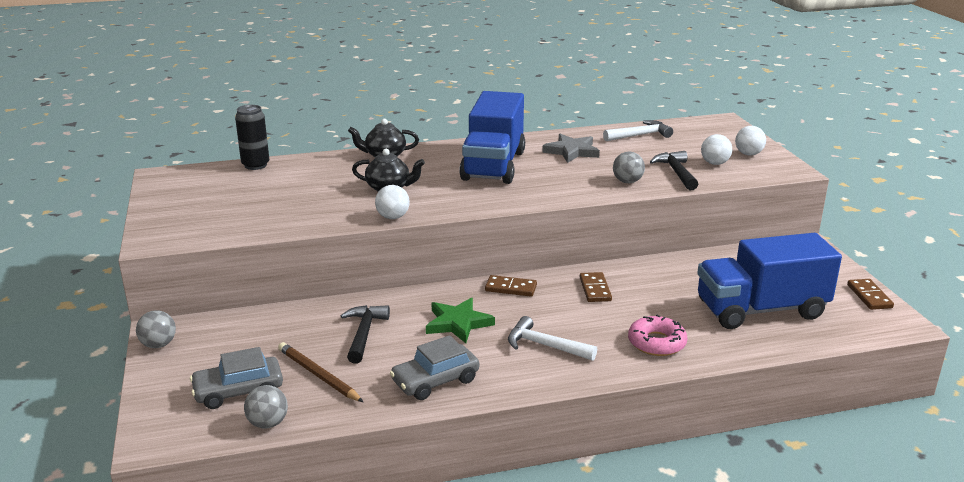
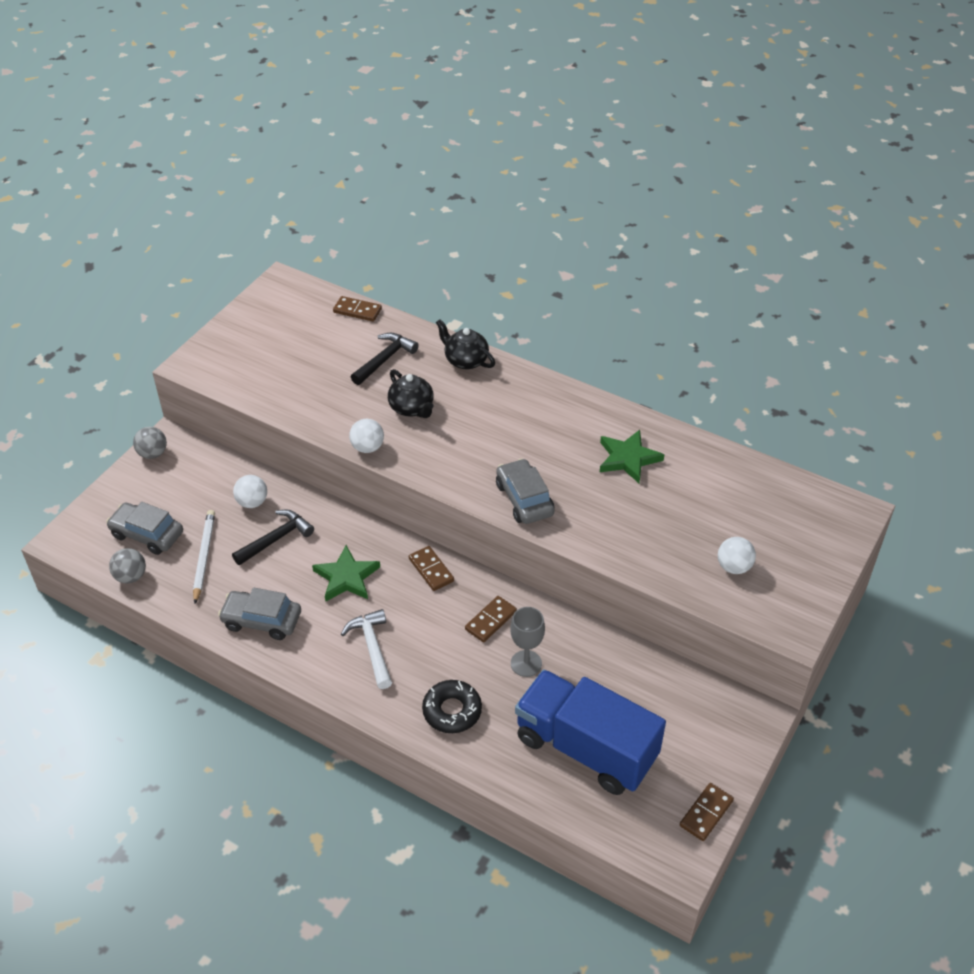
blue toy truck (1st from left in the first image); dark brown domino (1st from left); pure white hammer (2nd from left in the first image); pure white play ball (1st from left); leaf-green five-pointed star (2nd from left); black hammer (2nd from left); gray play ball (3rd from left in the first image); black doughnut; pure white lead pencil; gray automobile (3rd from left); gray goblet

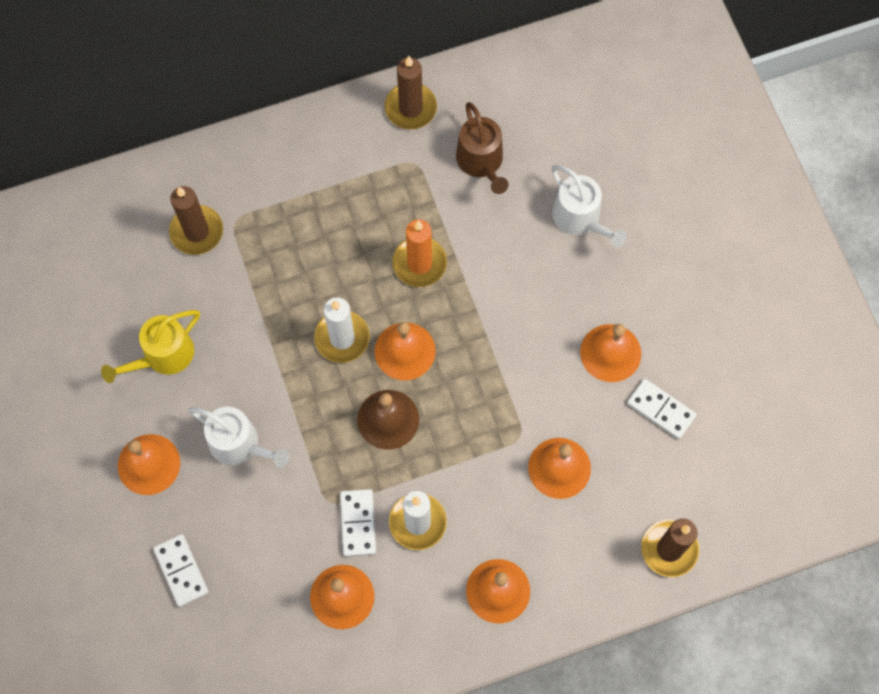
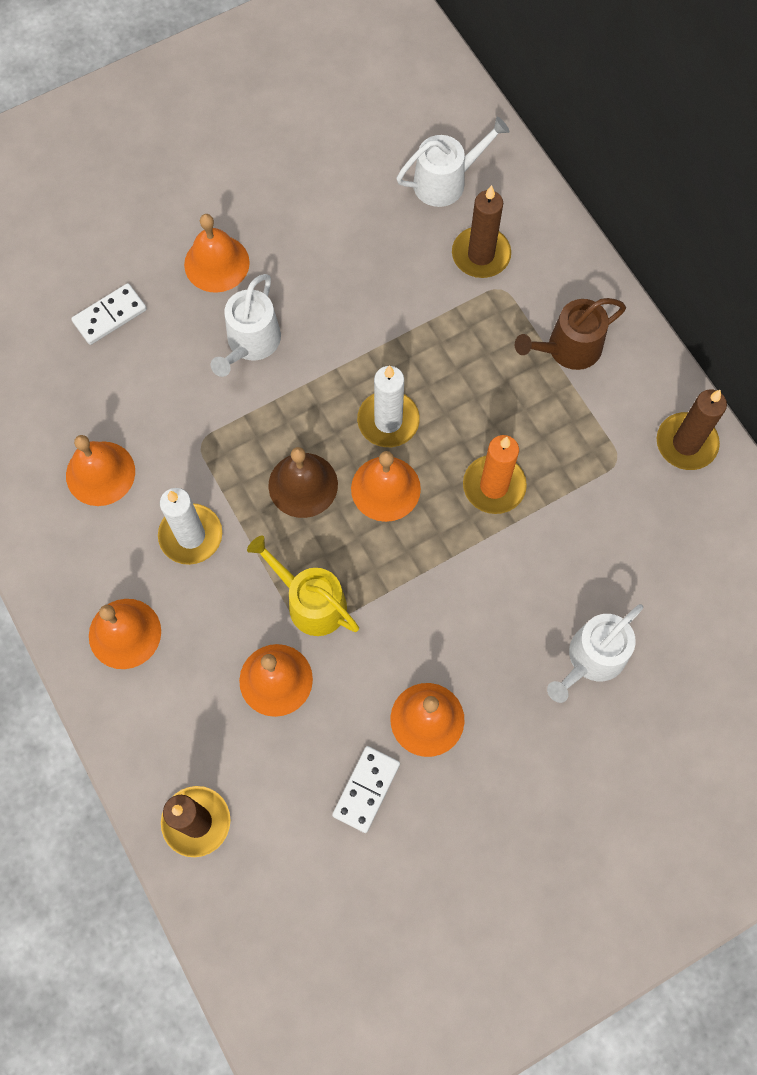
dark brown watering can; bright yellow watering can; pure white domino (2nd from left in the first image); pure white watering can (2nd from left)

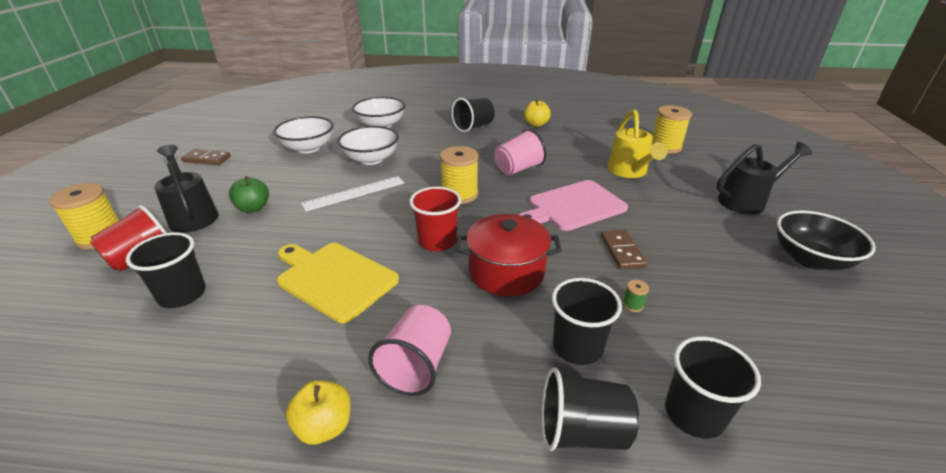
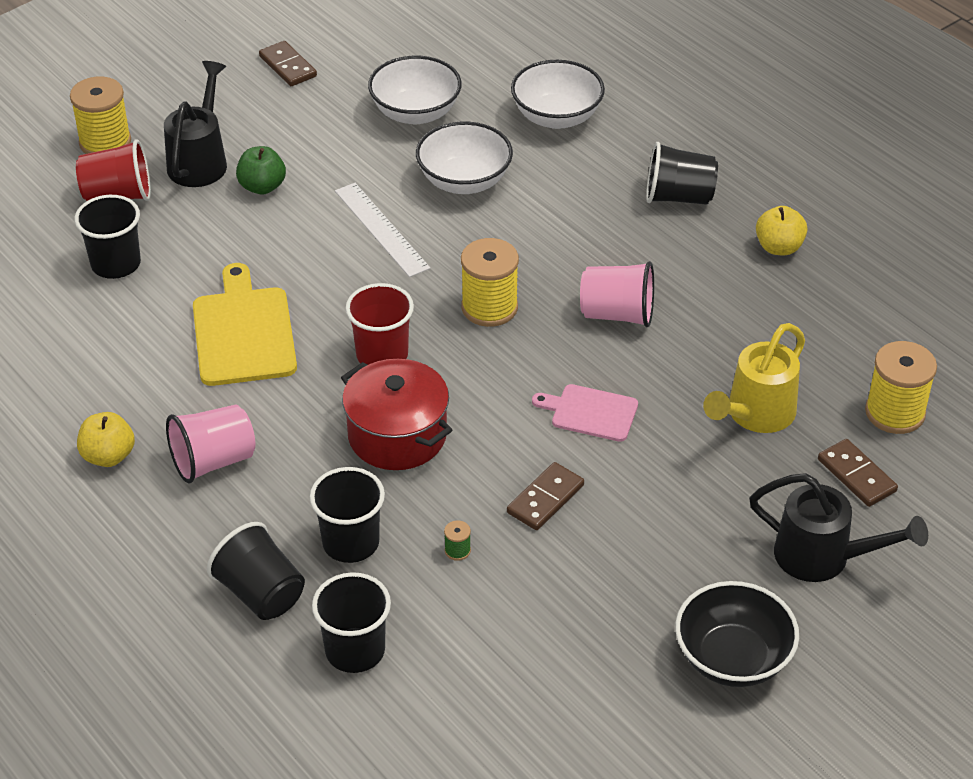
pure white ruler; pink chopping board; dark brown domino (3rd from left)

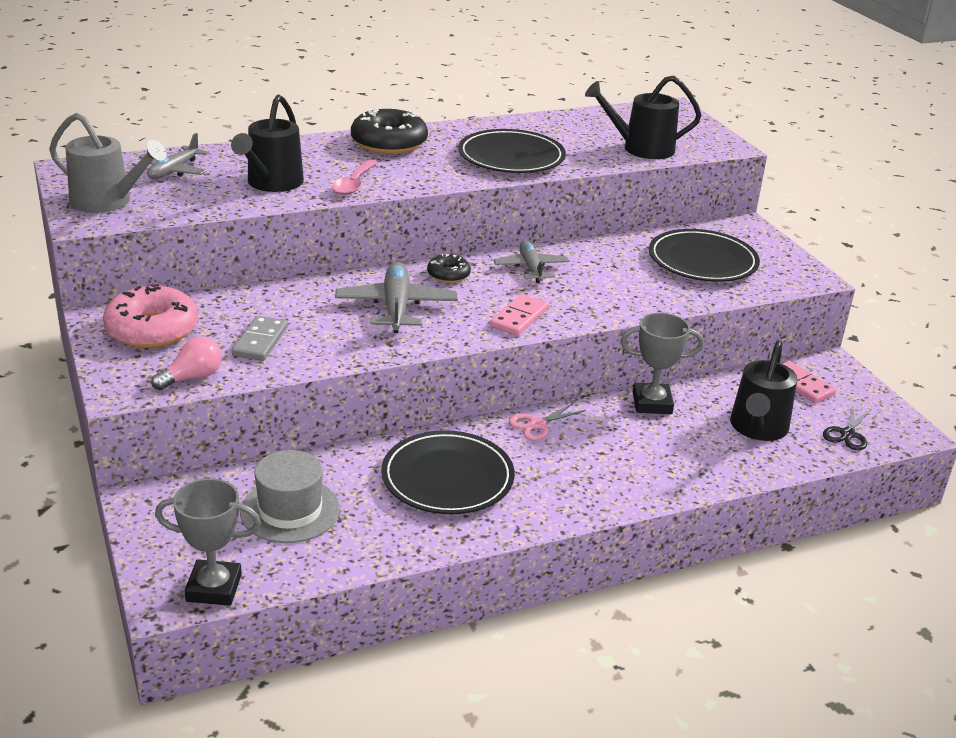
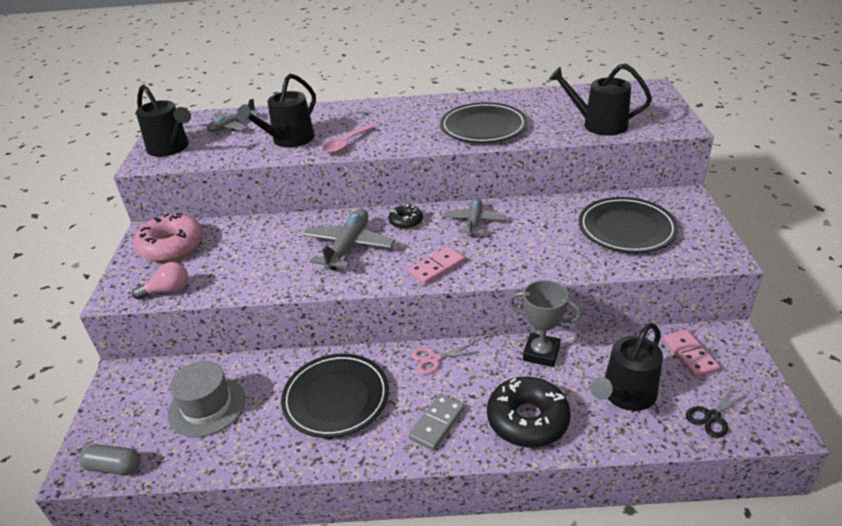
black doughnut (2nd from left); black watering can (1st from left); gray domino; gray pill shape

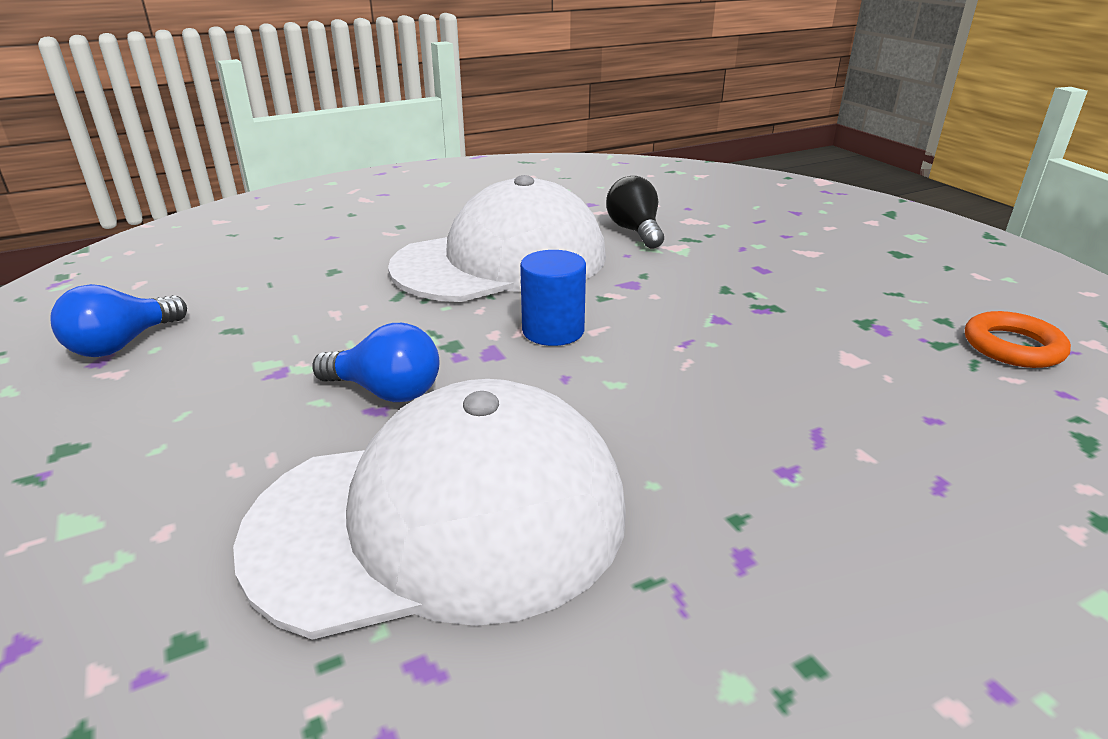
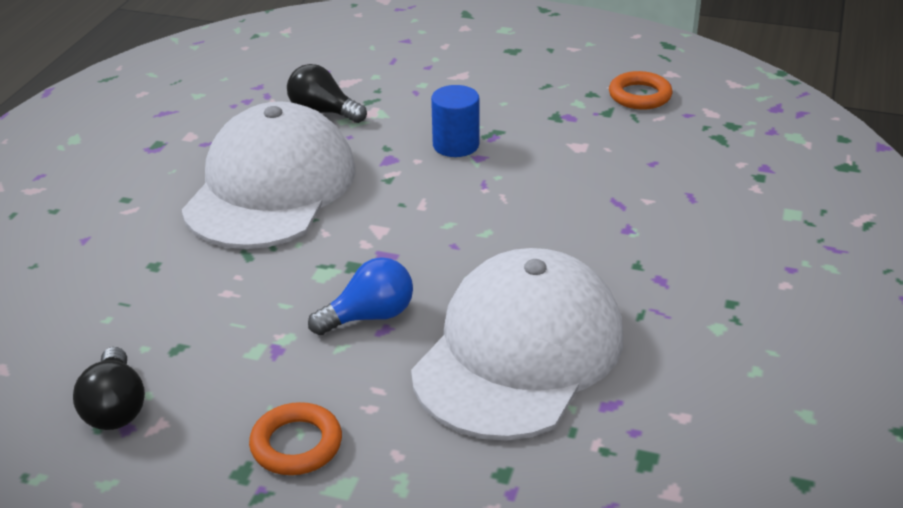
blue cylinder; black lightbulb (1st from left); orange-coloured ring (1st from left)

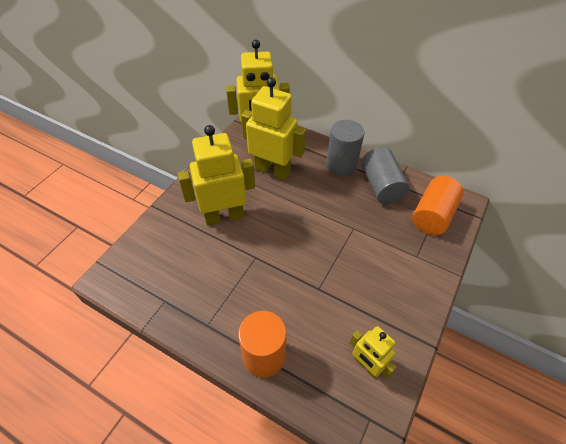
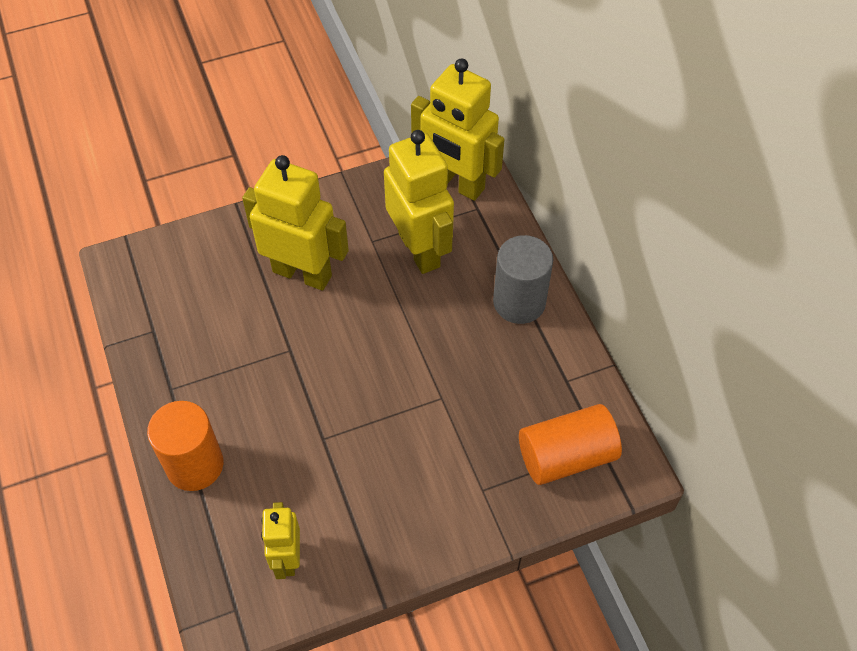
gray cylinder (2nd from left in the first image)

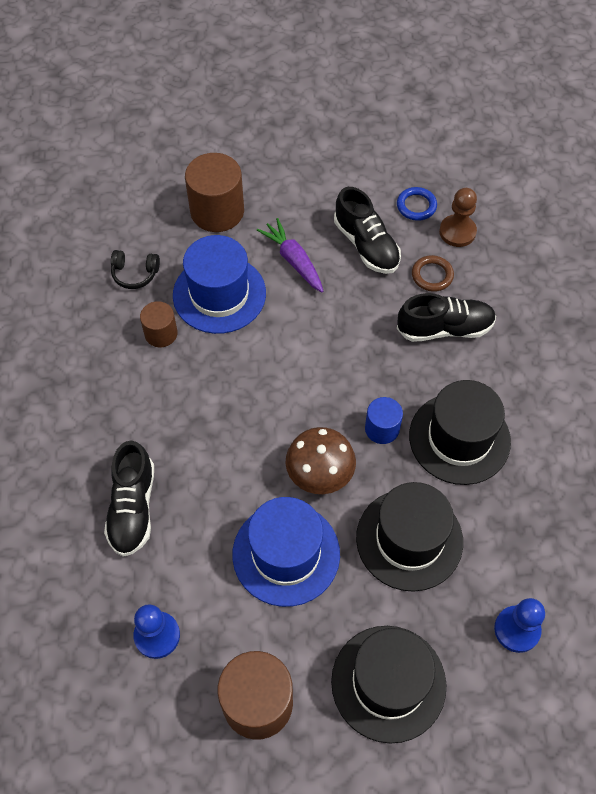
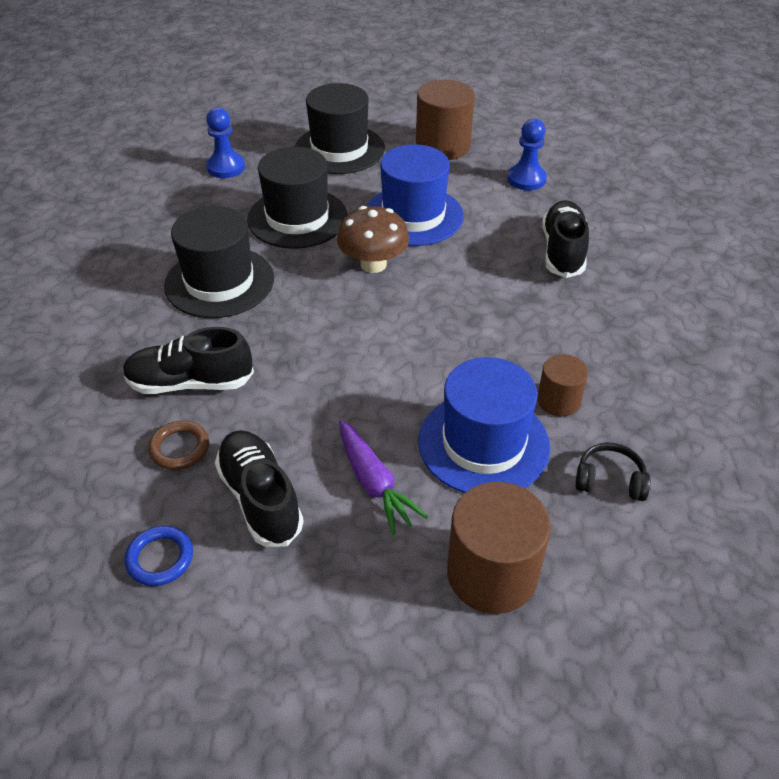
dark brown chess pawn; blue cylinder

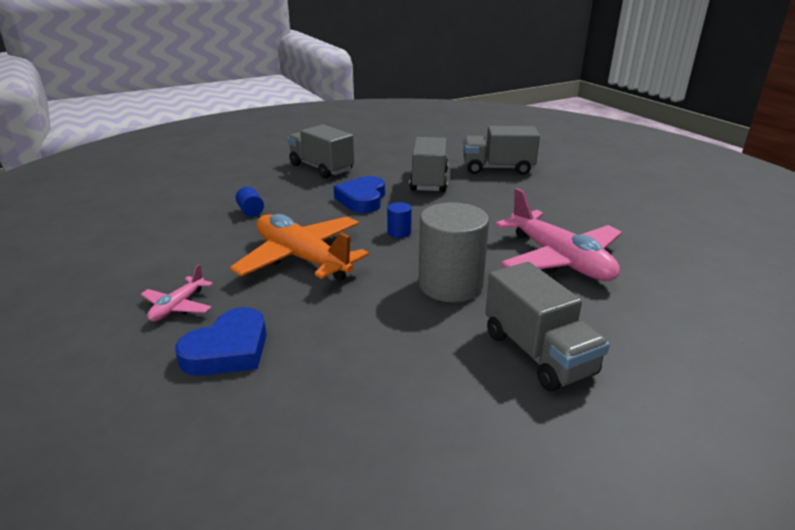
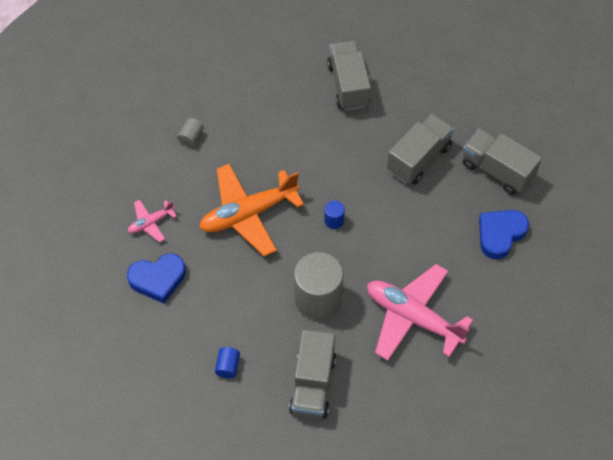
blue love heart (2nd from left); blue cylinder (1st from left); pink plane (2nd from left); orange-coloured plane; gray cylinder (1st from left)

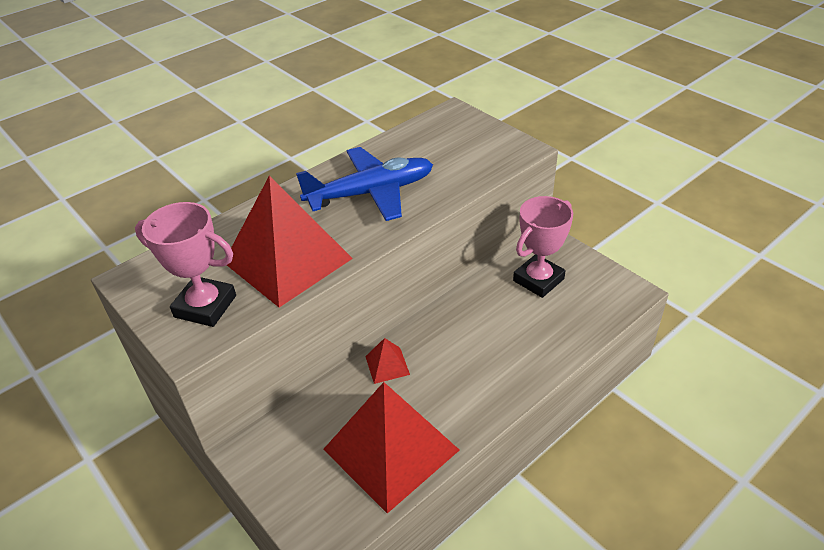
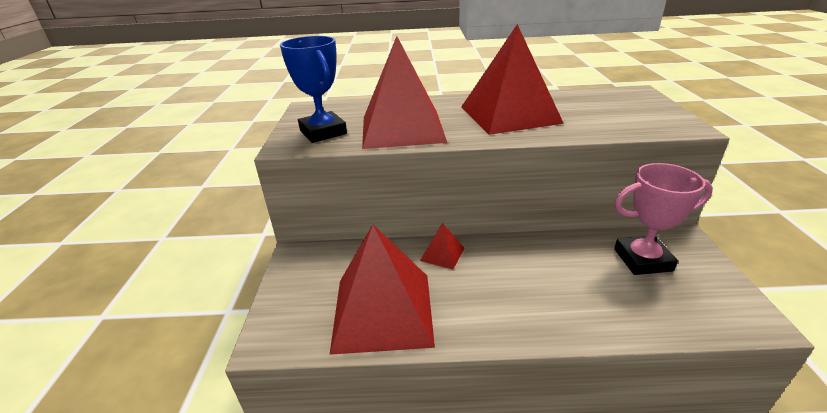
crimson pyramid (4th from left); blue prize cup

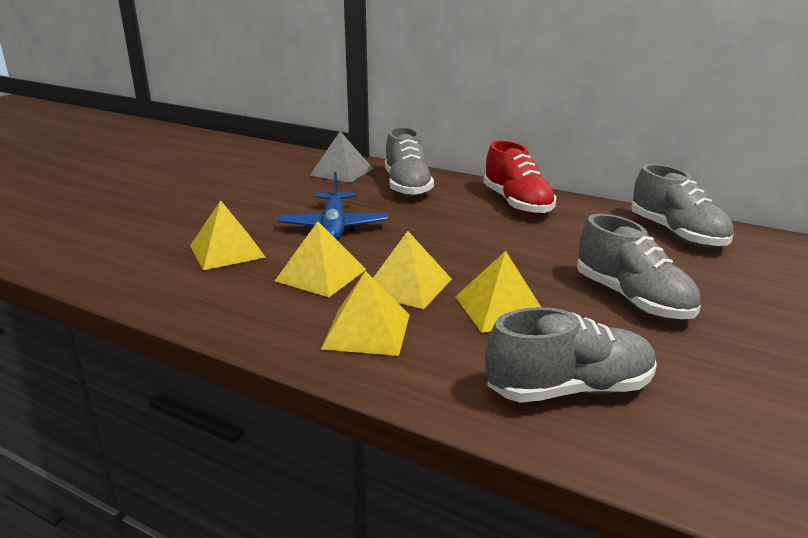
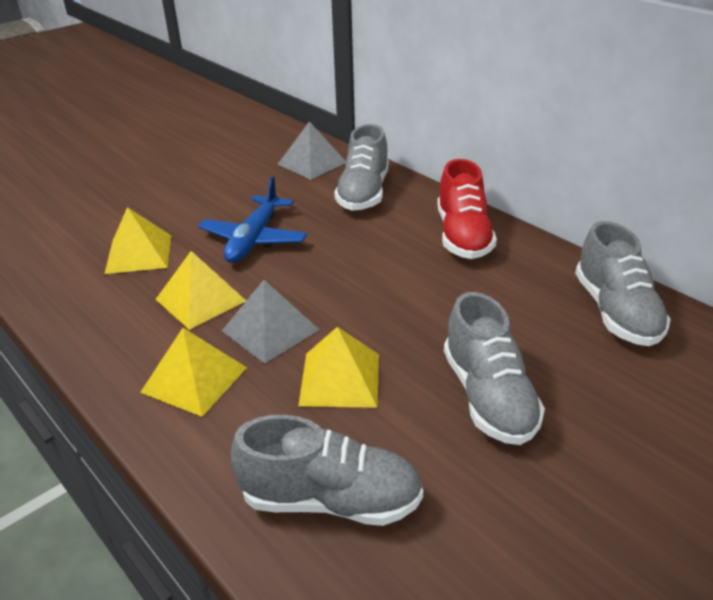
gray pyramid (1st from left)

